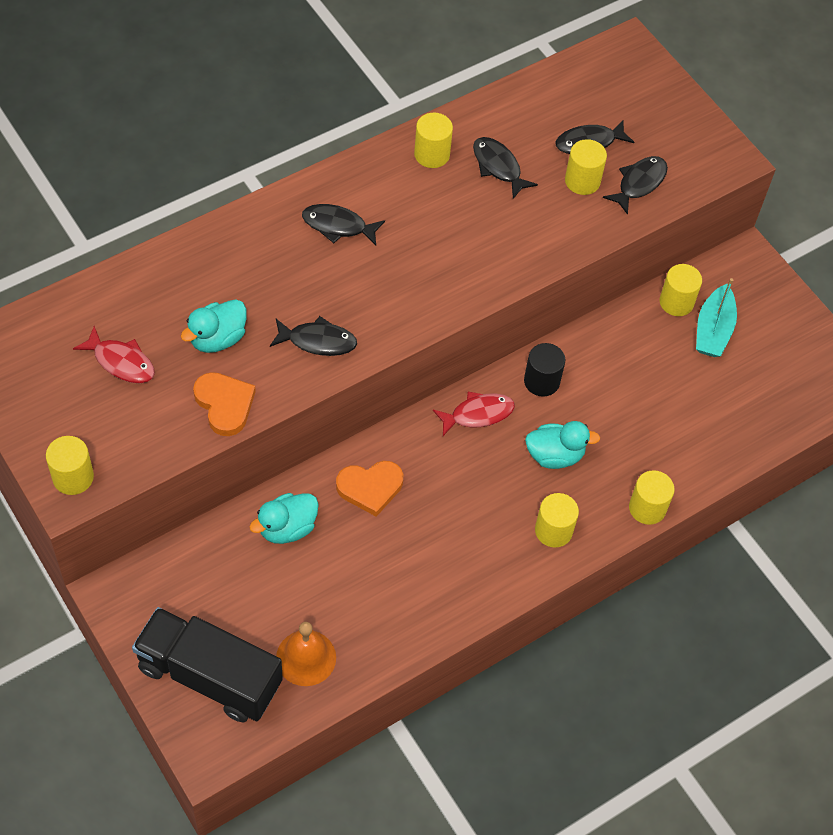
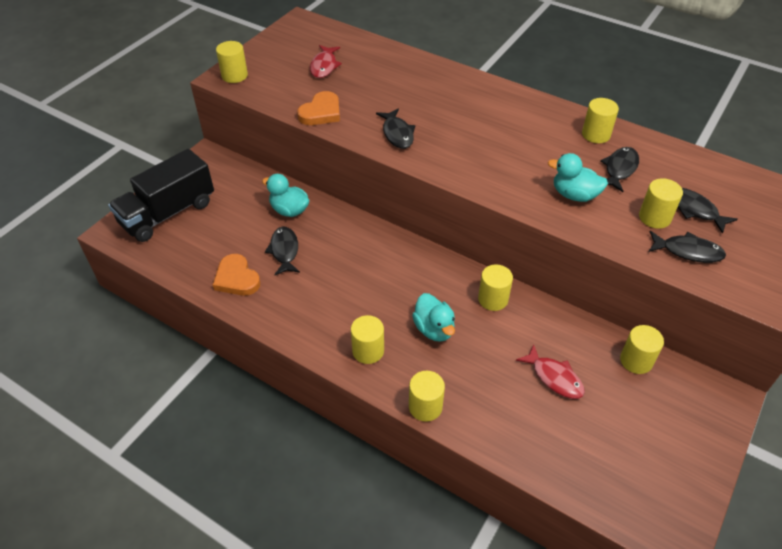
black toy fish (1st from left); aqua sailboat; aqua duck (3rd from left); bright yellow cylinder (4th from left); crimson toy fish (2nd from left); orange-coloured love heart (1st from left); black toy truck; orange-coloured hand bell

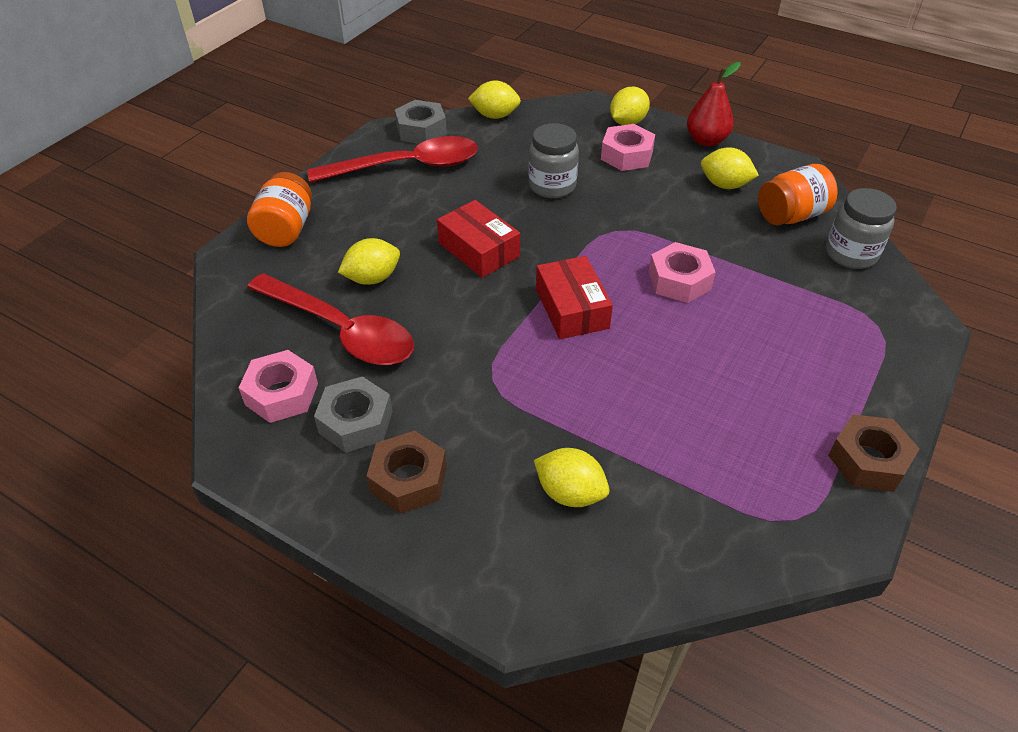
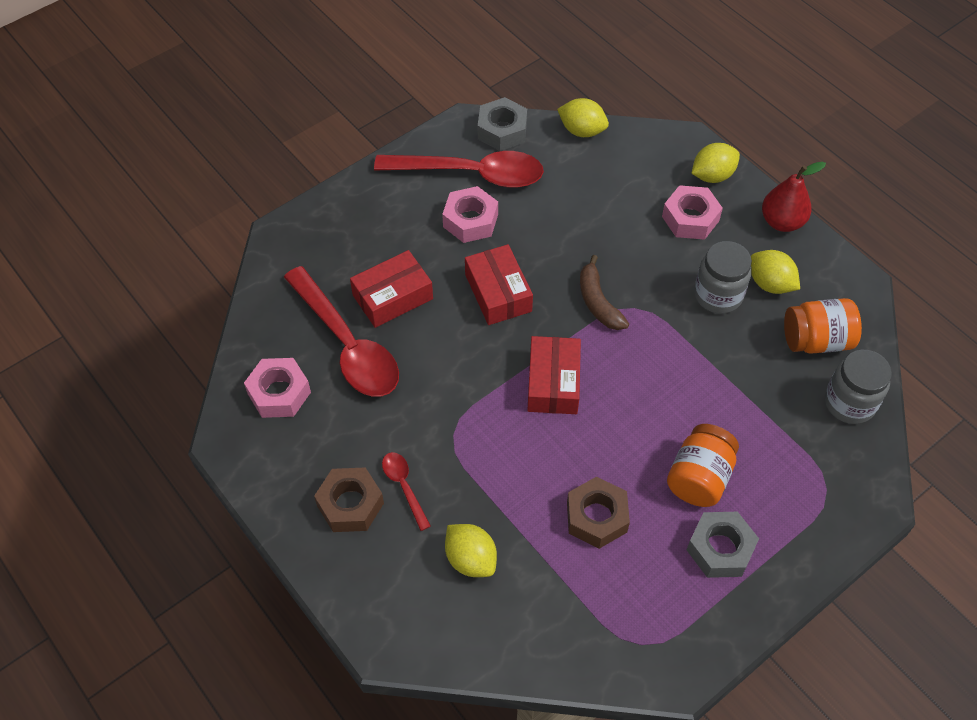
gray preserve jar (1st from left); orange-coloured preserve jar (1st from left); crimson parcel (1st from left); pink nut (2nd from left); gray nut (2nd from left); dark brown nut (2nd from left); dark brown banana fruit; crimson teaspoon (2nd from left)

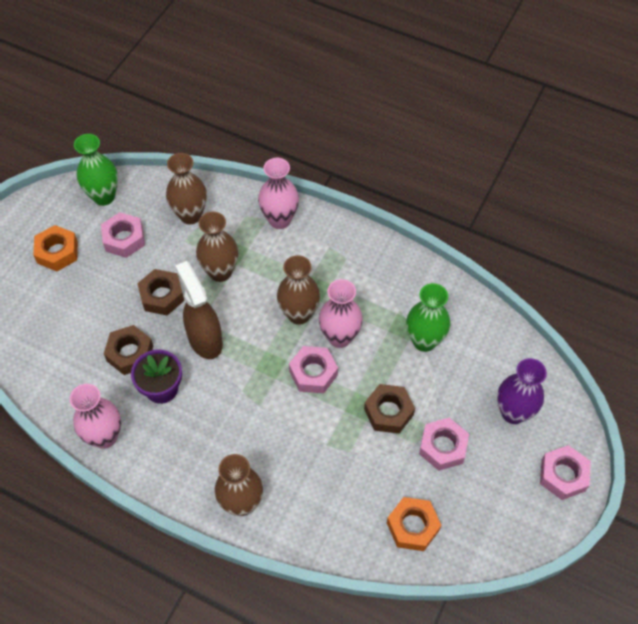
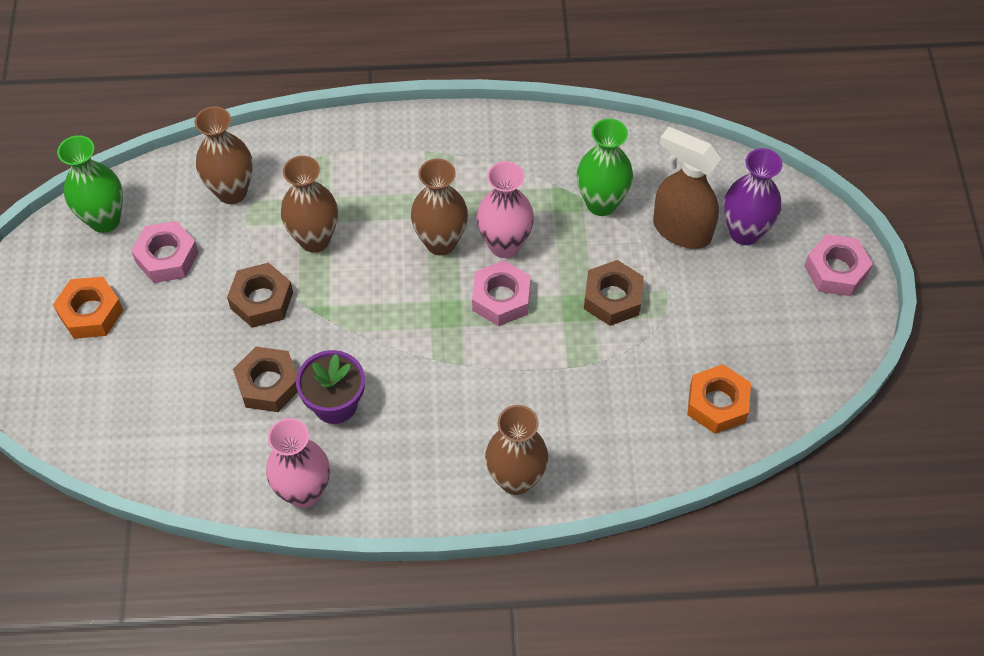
pink vase (2nd from left in the first image); dark brown sprayer; pink nut (3rd from left in the first image)

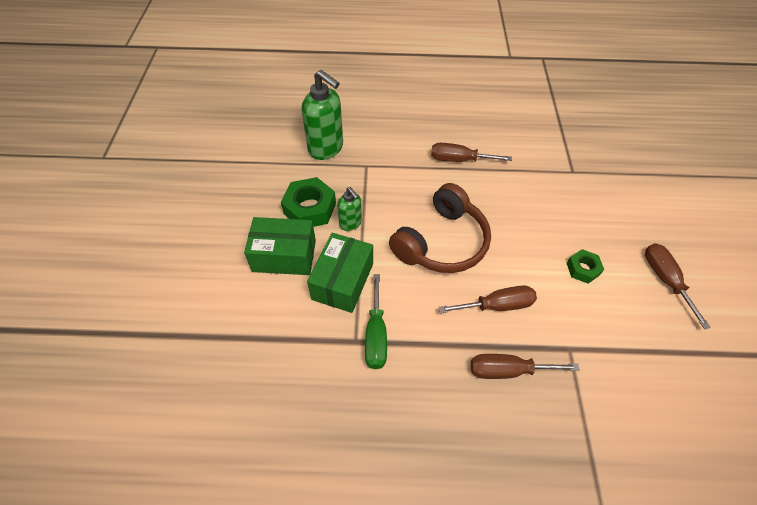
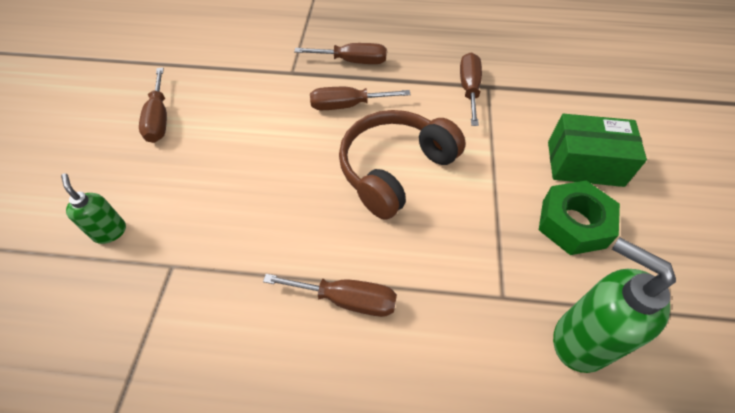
leaf-green soap dispenser (1st from left); leaf-green parcel (2nd from left in the first image); leaf-green nut (2nd from left in the first image); dark brown screwdriver (5th from left)

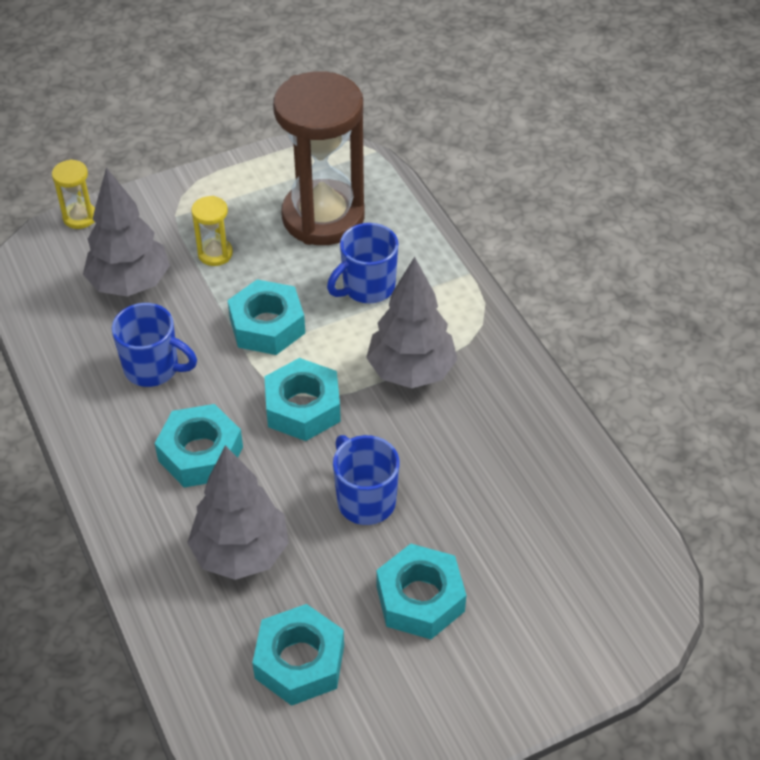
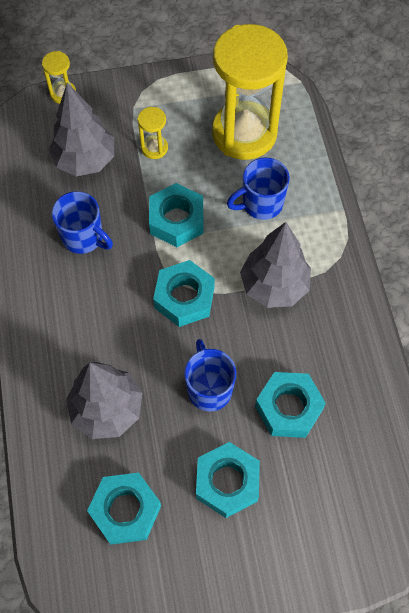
bright yellow hourglass (3rd from left); aqua nut (5th from left)

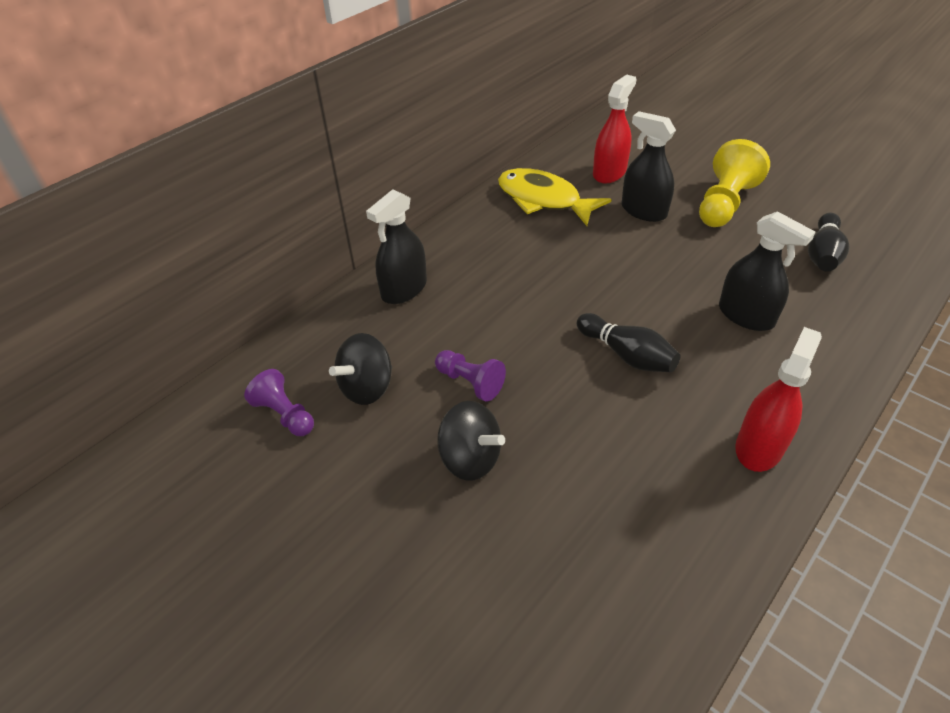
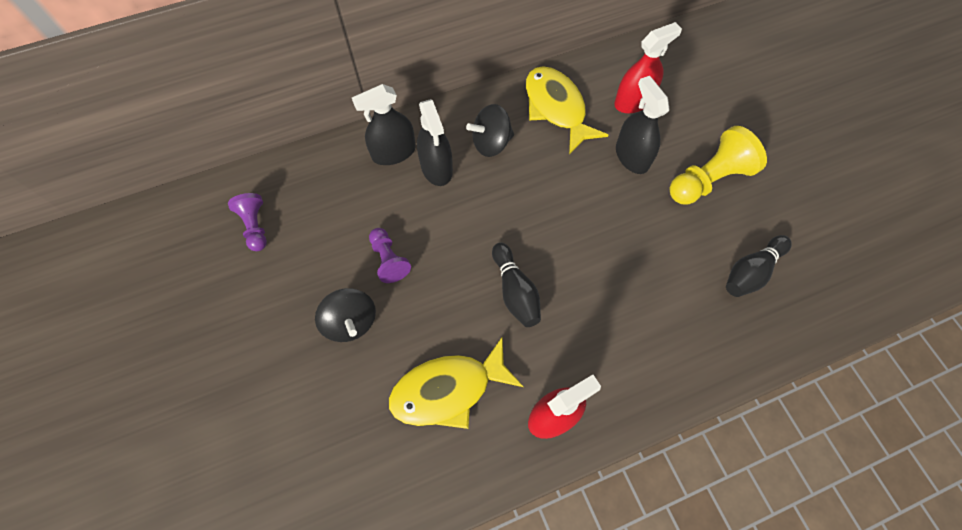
black sprayer (2nd from left); black spinning top (2nd from left); bright yellow toy fish (1st from left)

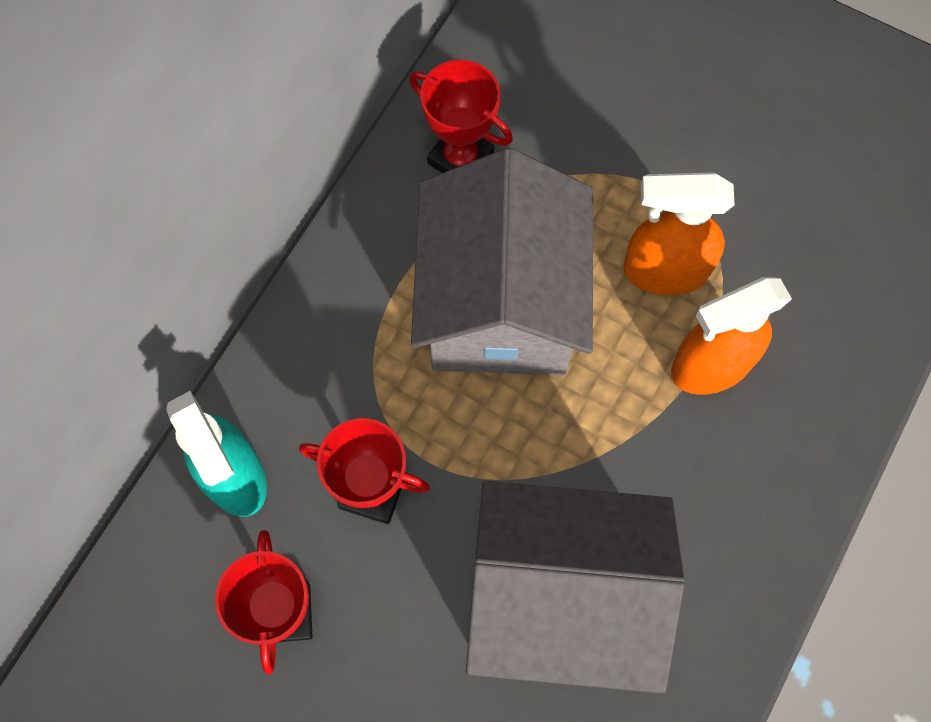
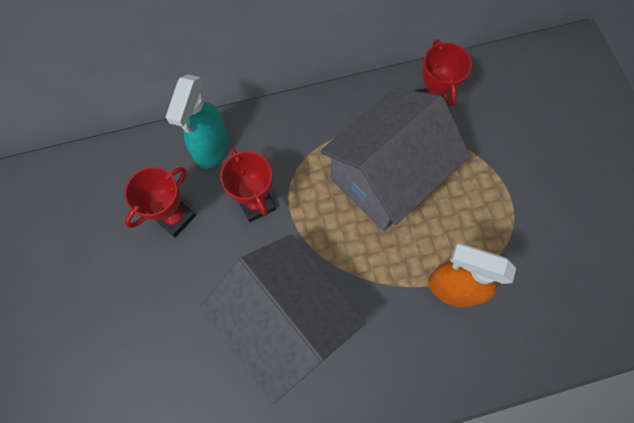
orange-coloured sprayer (1st from left in the first image)

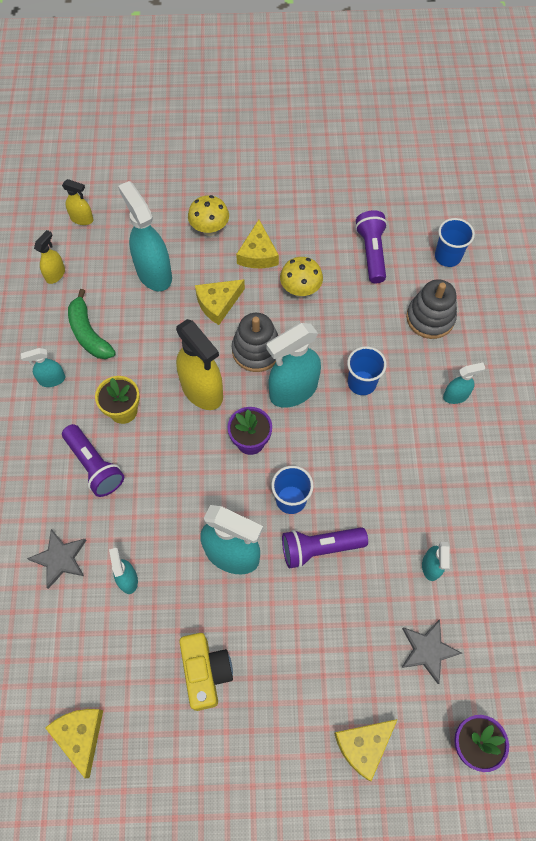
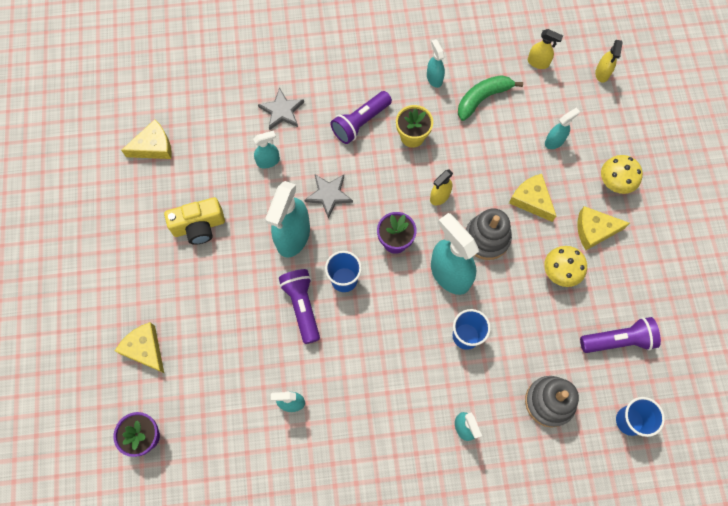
aqua sprayer (7th from left); bright yellow sprayer (1st from left); gray five-pointed star (2nd from left)

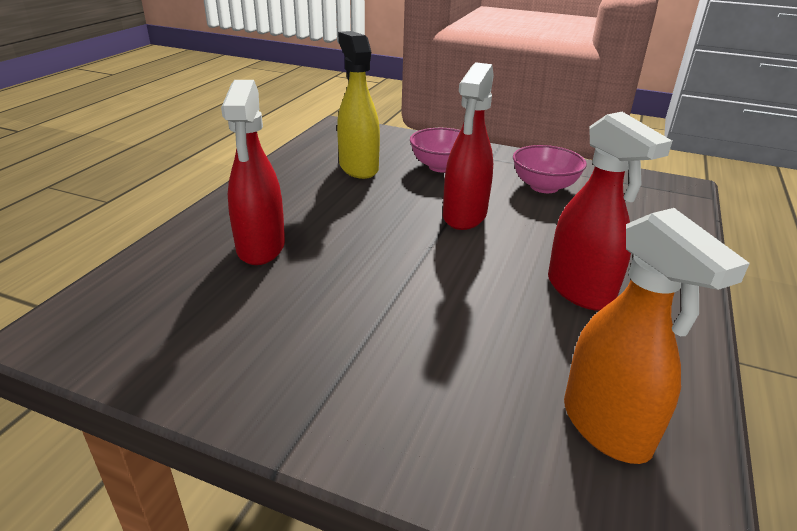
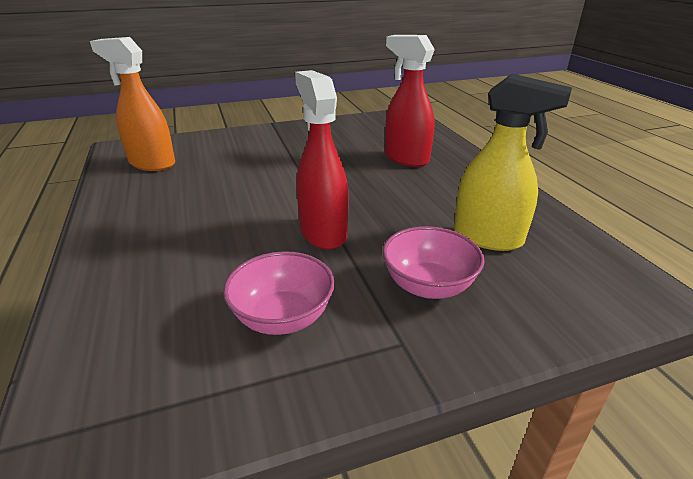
crimson sprayer (3rd from left in the first image)

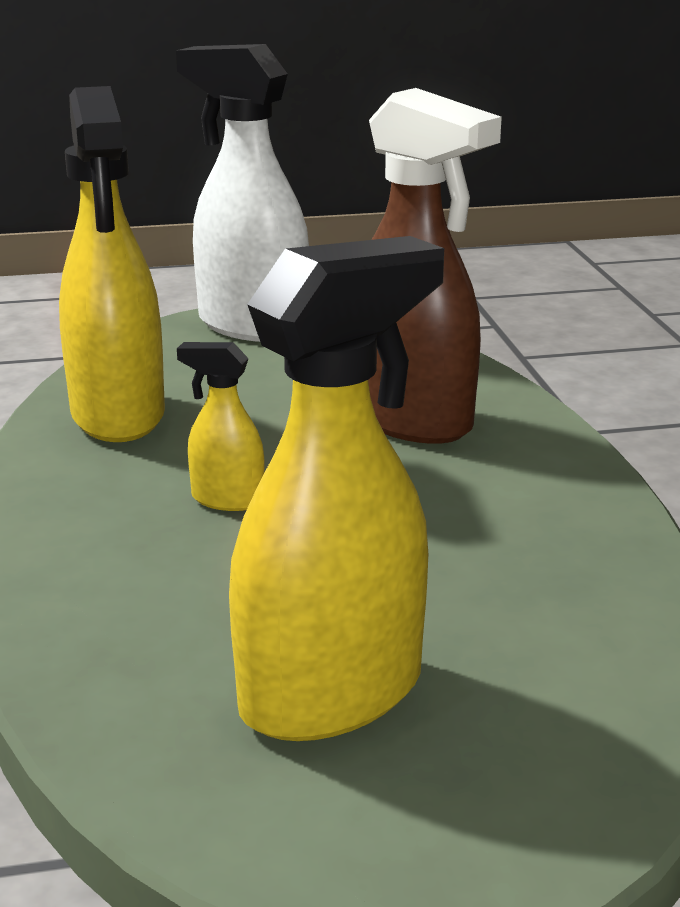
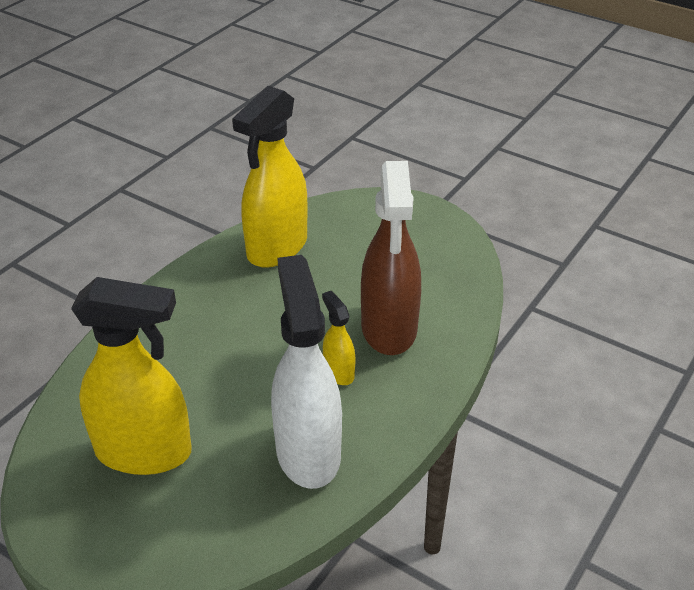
pure white sprayer; bright yellow sprayer (3rd from left)

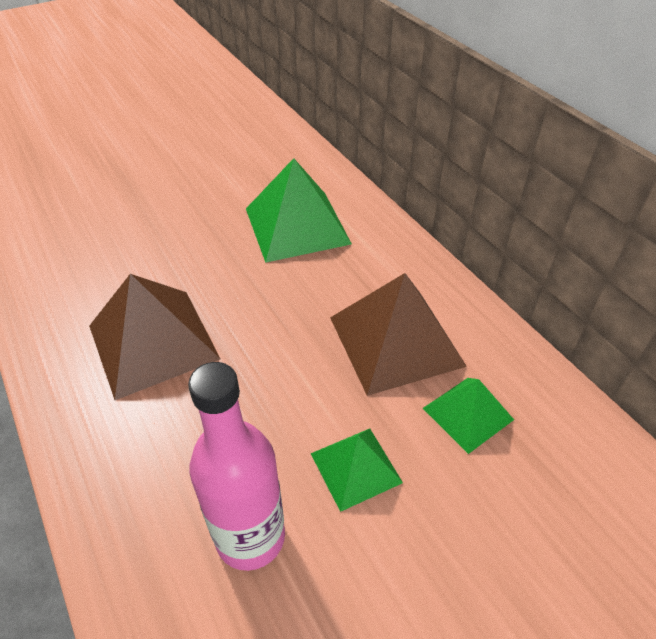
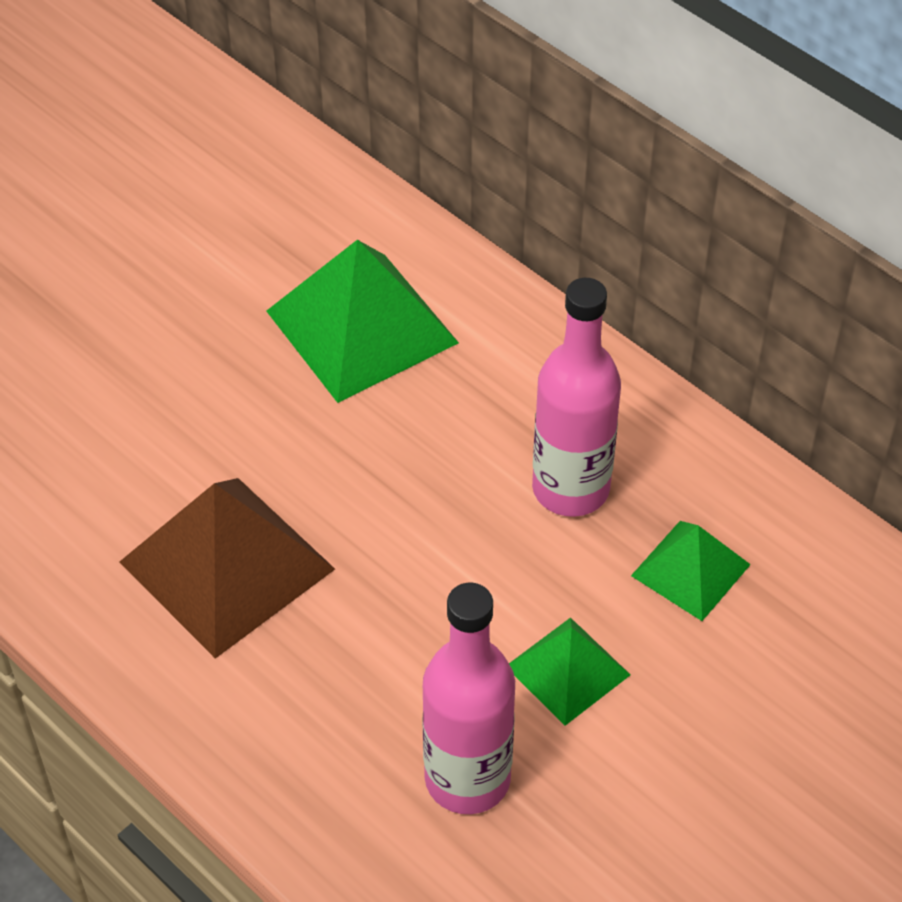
pink bottle (2nd from left)

